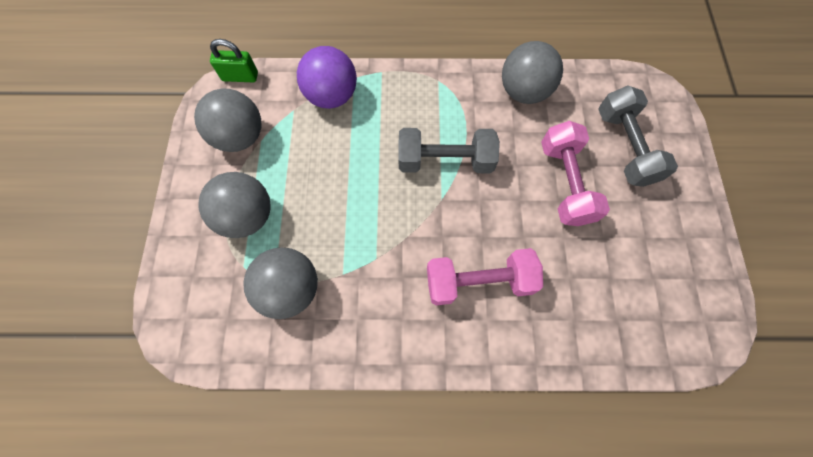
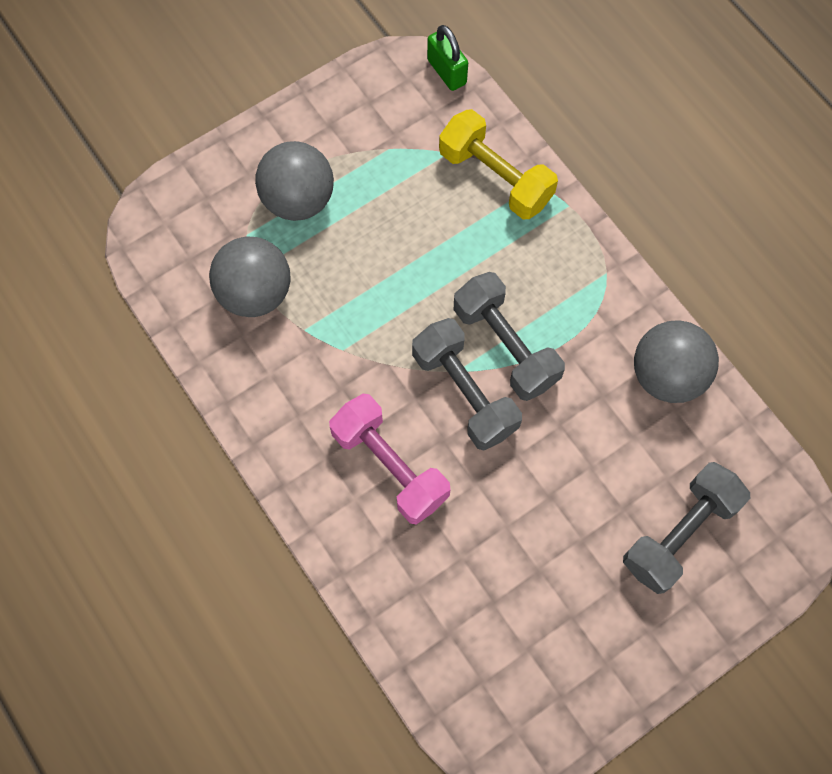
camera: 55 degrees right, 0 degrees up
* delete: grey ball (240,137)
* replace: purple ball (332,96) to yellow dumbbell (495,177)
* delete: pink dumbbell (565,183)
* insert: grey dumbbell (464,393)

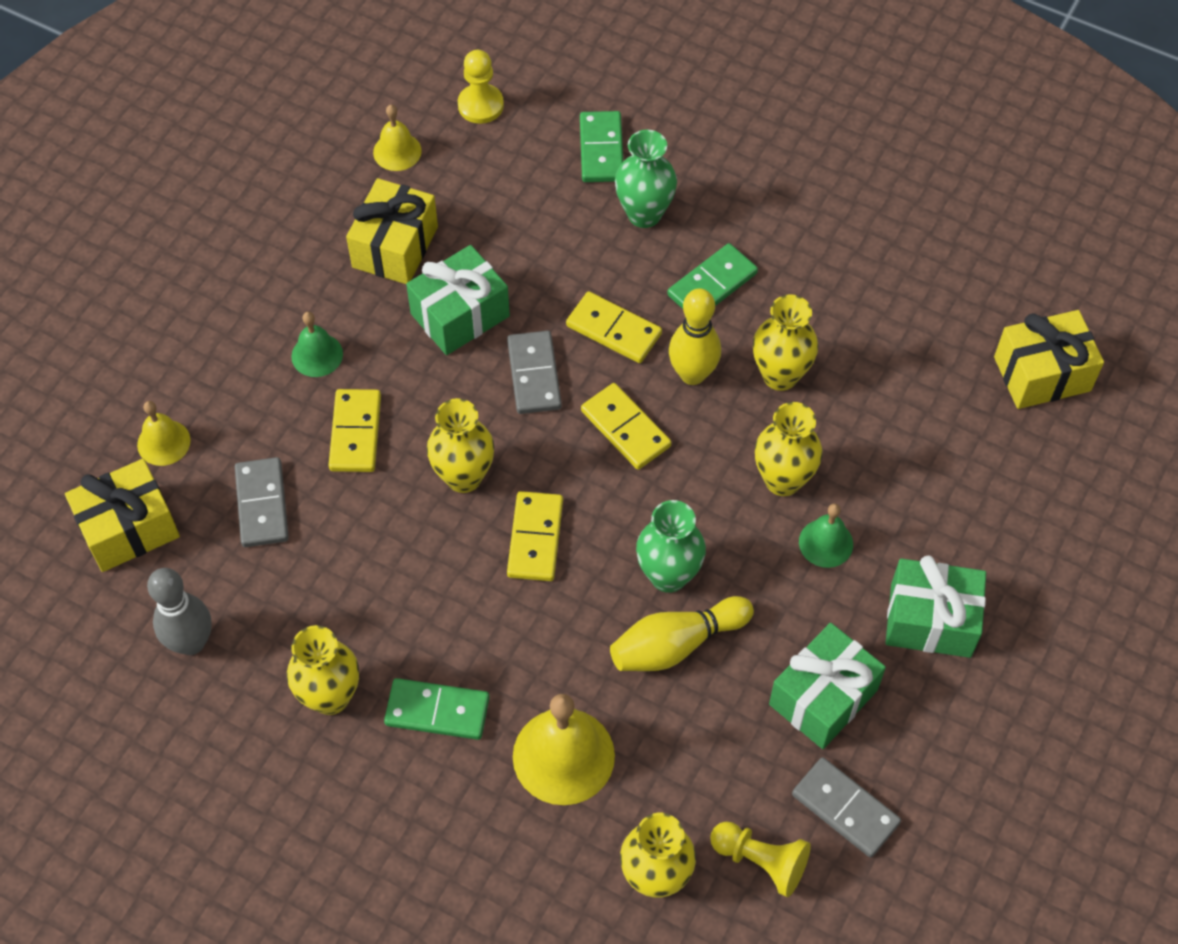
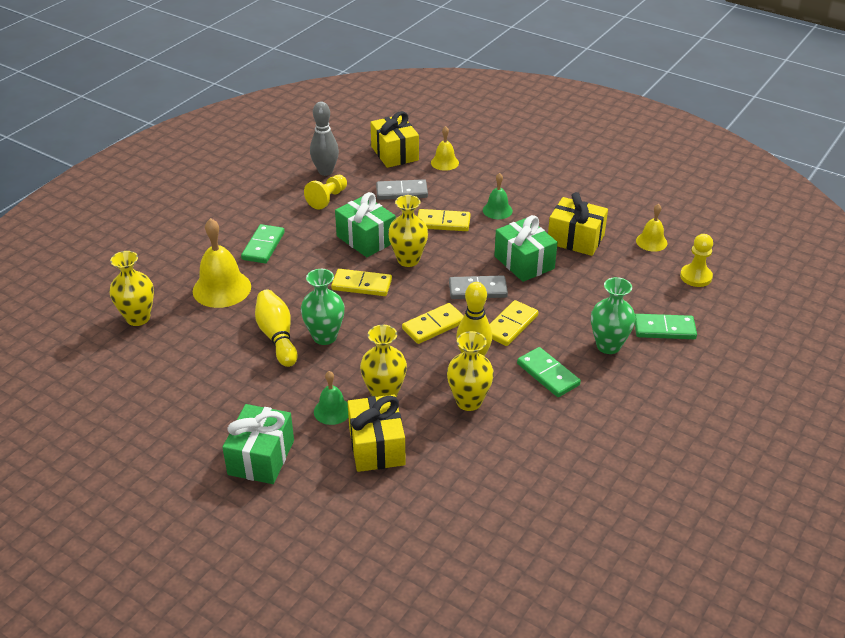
camera: 95 degrees right, 20 degrees down
* delete: yellow vase (330,696)
* move: yellow pawn (761,861) to (327,199)
* move: green gift (823,697) to (366,239)
* delete: grey domino (845,809)
* move: yellow gift (1042,374) to (376,446)

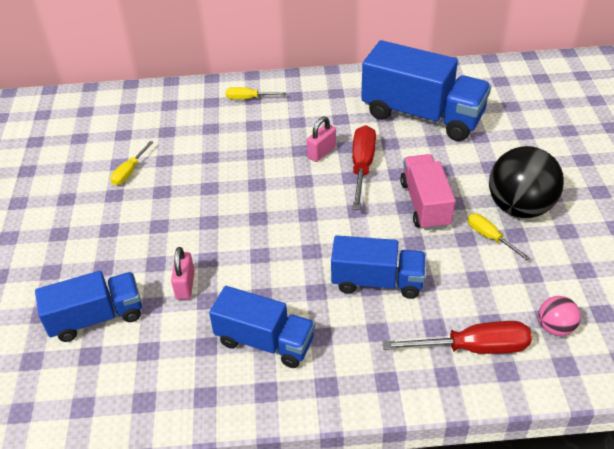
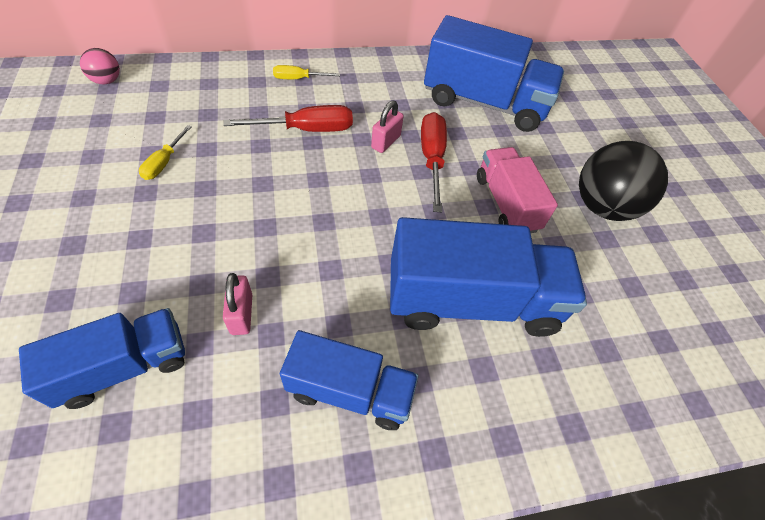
camera: 15 degrees left, 10 degrees up
* resize: blue truck (377,281) = (471,301) x1.62
* move: red screwdriver (473,348) to (306,130)
* delete: yellow screwdriver (489,237)
* move: pink ball (555,327) to (107,81)

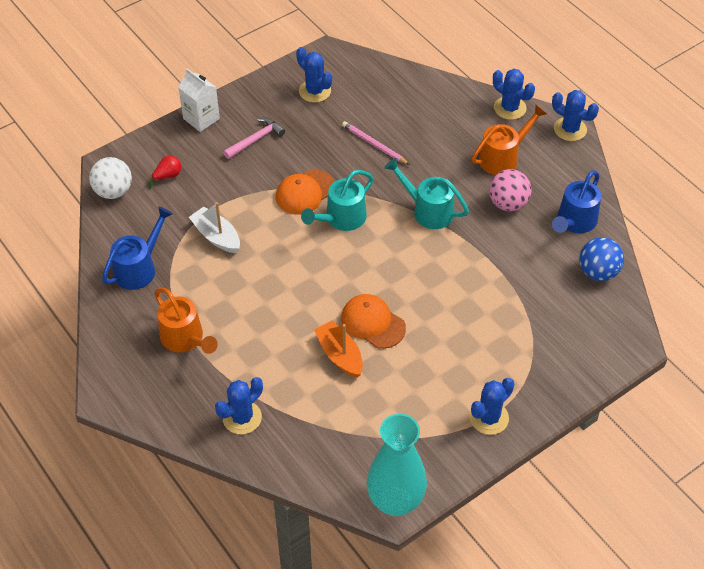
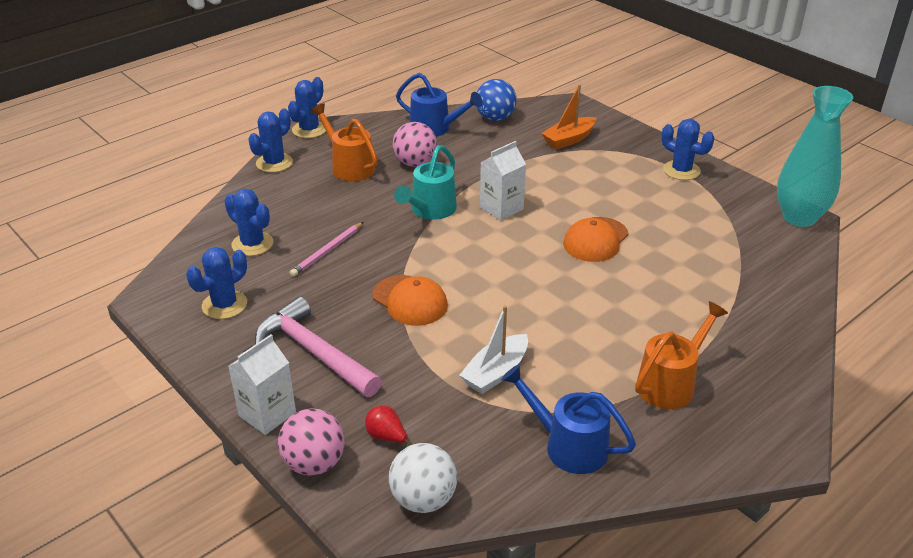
camera: 95 degrees left, 15 degrees down
* move: blue cactus (242,417) to (252,244)
* resize: pink hammer (255,140) = (314,352) x1.64
* delete: turquoise watering can (341,219)
* move: orange boat (340,355) to (569,139)
* insert: pink ball (314,463)
* insert: white carton (501,208)

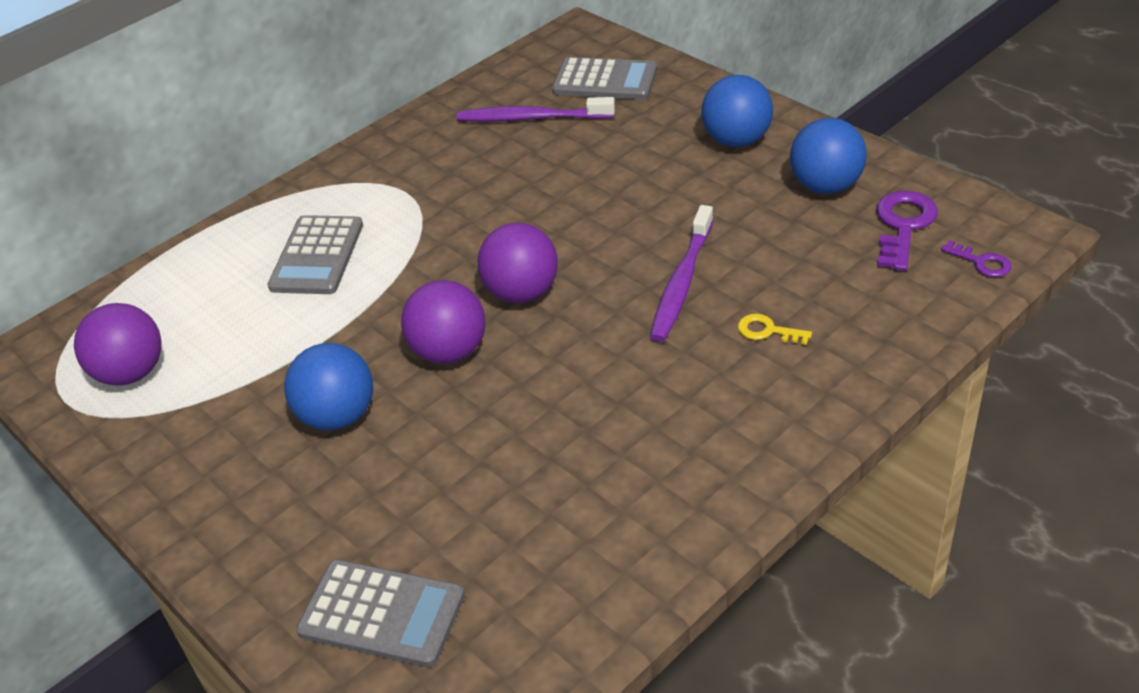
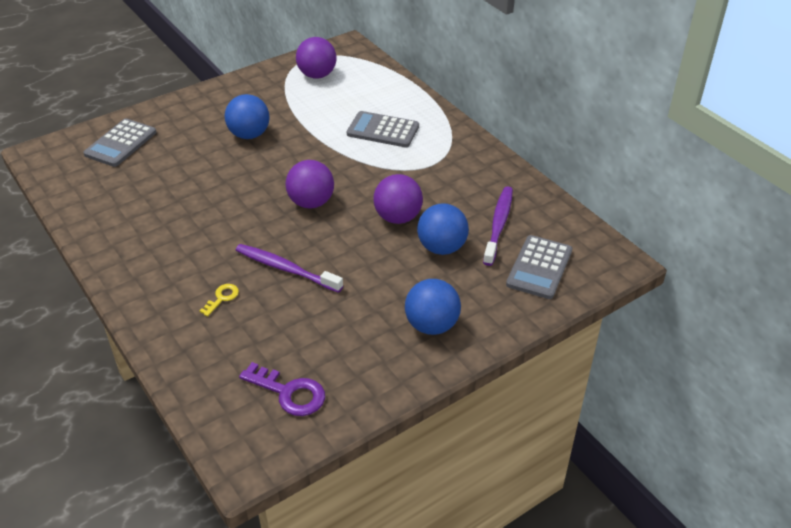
camera: 95 degrees right, 0 degrees up
* move: purple ball (449,351) to (398,217)
* move: blue ball (826,186) to (441,247)
* delete: purple key (981,262)

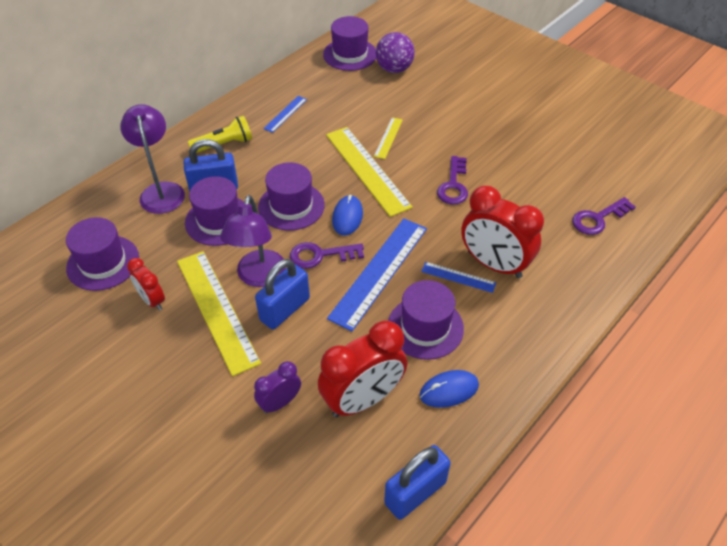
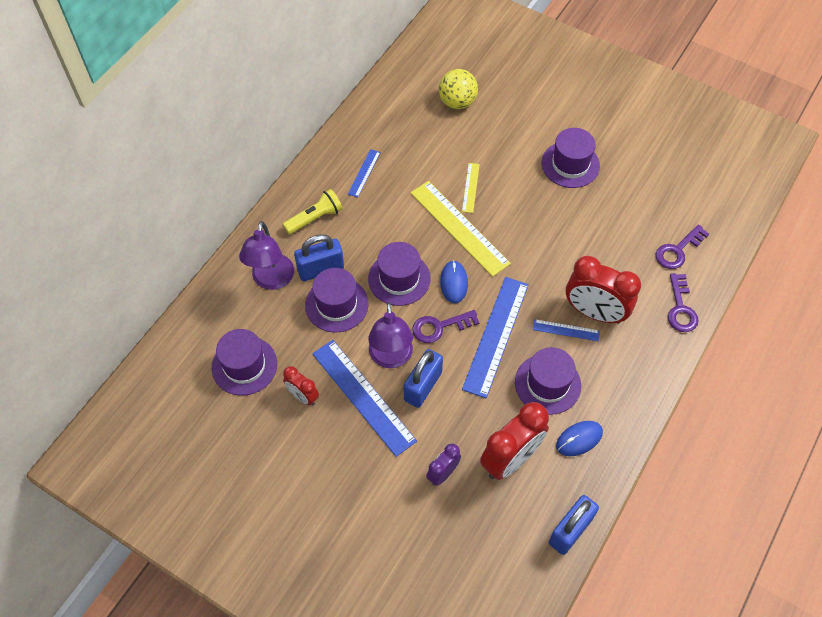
camera: 10 degrees left, 10 degrees up
* rotate: purple lamp (161,191) = (271,280) 150 degrees counterclockwise
* recolor: yellow ruler (217,310) to blue ruler (363,396)
* move: purple hat (350,54) to (570,164)
* recolor: purple ball (394,69) to yellow ball (457,102)
* move: purple key (453,185) to (680,308)

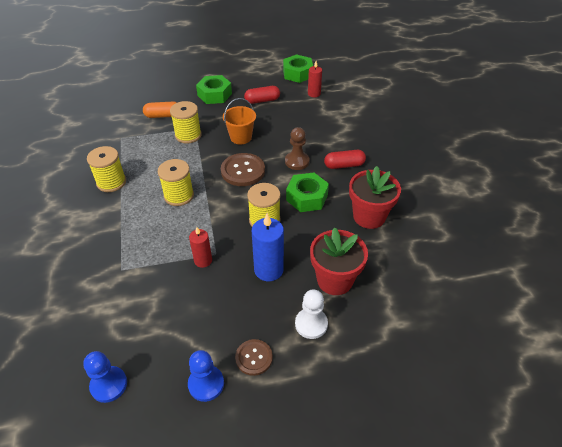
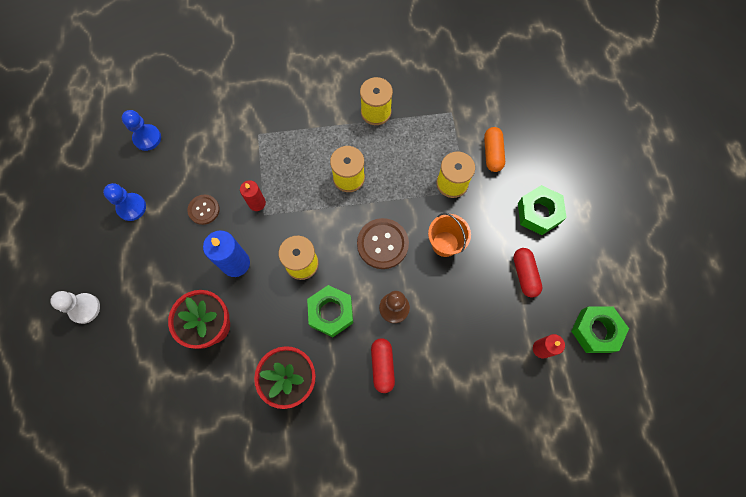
camera: 95 degrees right, 25 degrees up
* move: brown button (254,358) to (204,210)
* move: white pawn (311,324) to (84,308)

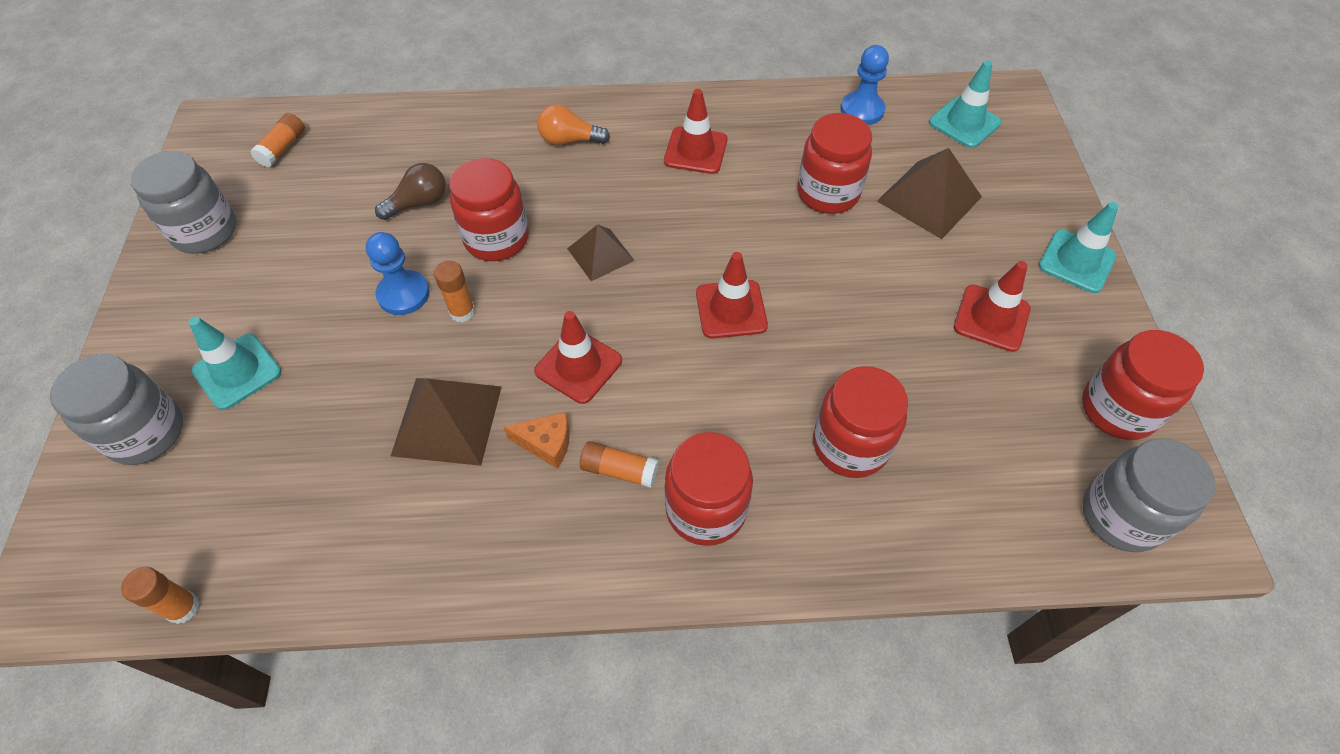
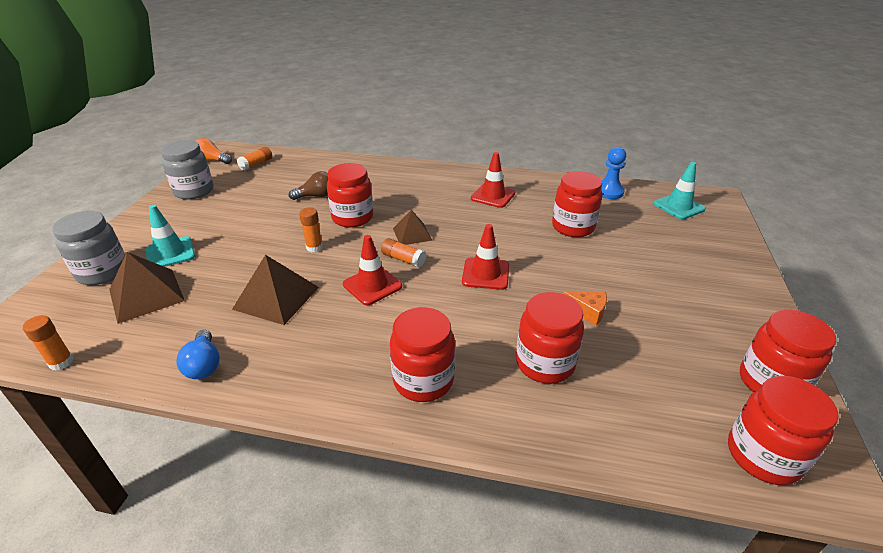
camera: 15 degrees right, 20 degrees down
* delete: blue pawn (403,294)
* move: orange cheese (546,443) to (587,311)
* move: orange light bulb (569,140) to (212,161)
* move: orange glue stick (619,470) to (403,259)
* move: brown pyramid (929,199) to (146,295)
* delete: red traffic cone (991,318)
* delete: turquoise traffic cone (1076,261)
* recolor: grey jar (1121,515) to red jar (763,456)
* insert: blue light bulb (204,365)

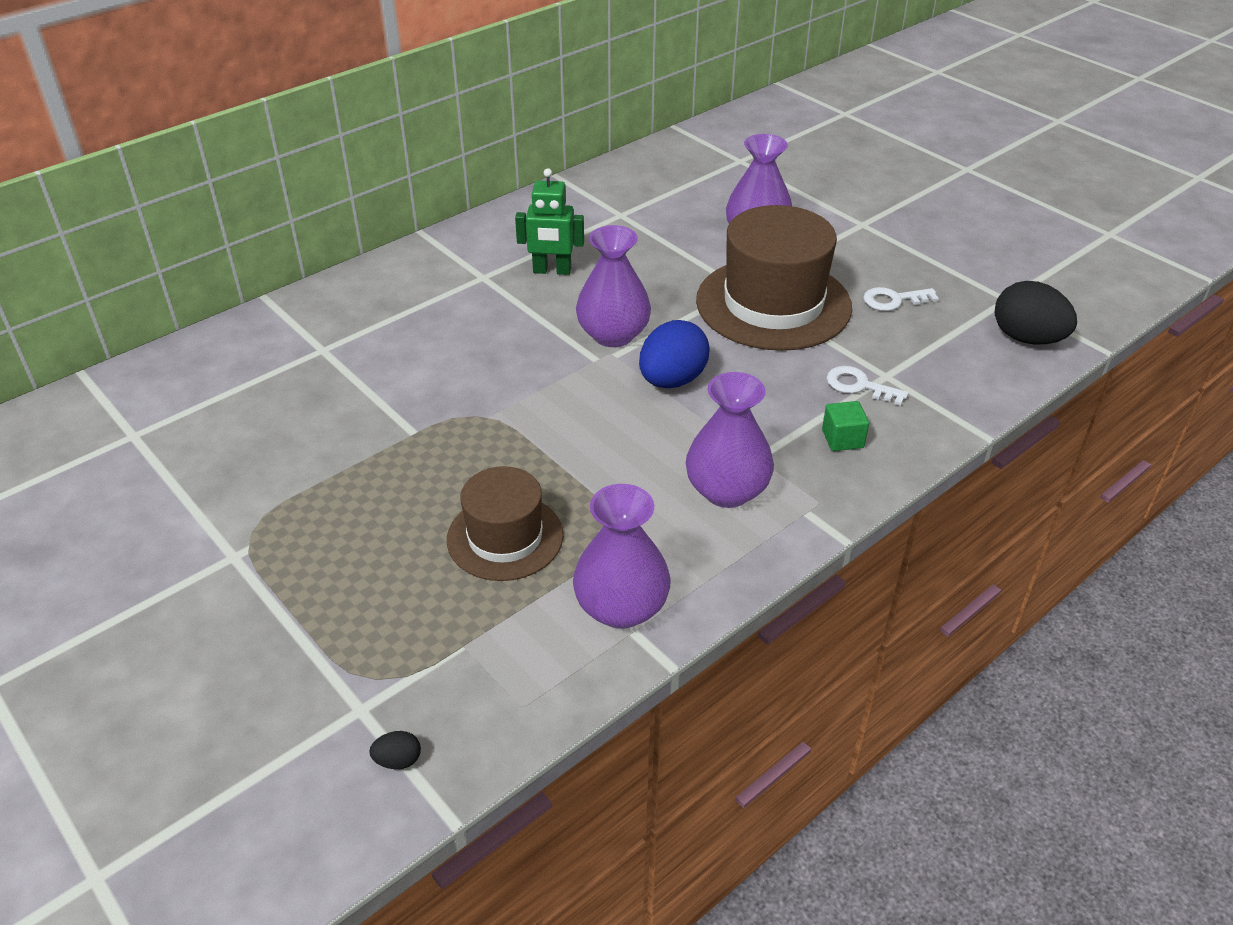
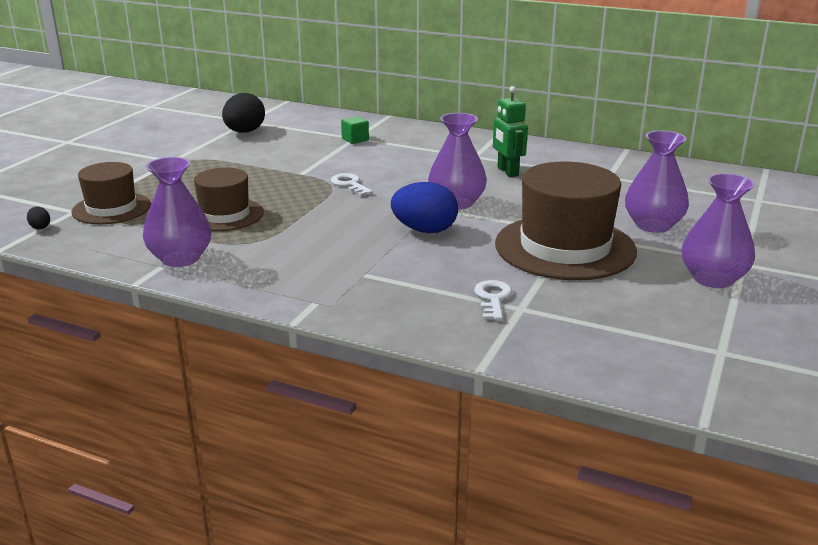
camera: 65 degrees right, 15 degrees down
* move: purple vase (727,491) to (713,279)
* move: green cube (842,439) to (355,139)
* move: white key (893,300) to (349,184)
* move: black egg (1027,338) to (244,132)
* insert: brown hat (111,208)

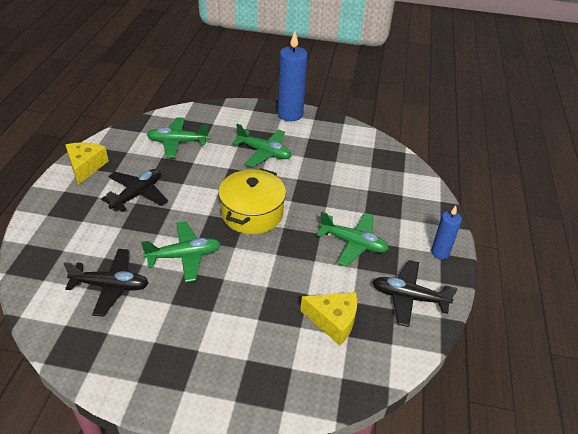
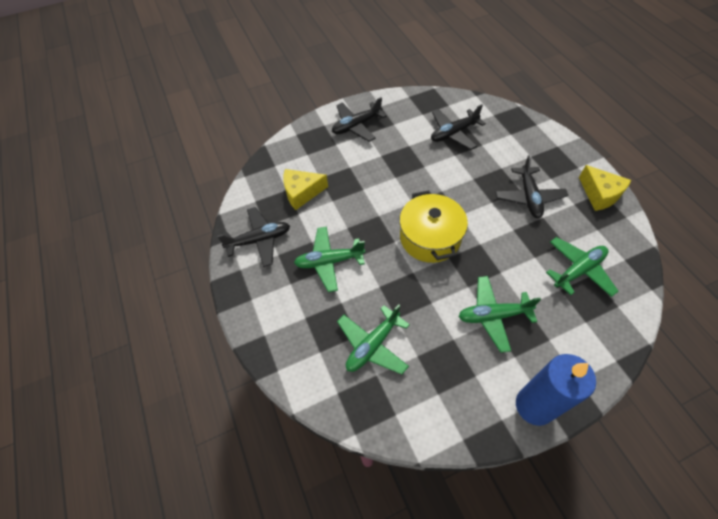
camera: 150 degrees right, 15 degrees up
* move: green plane (184,256) to (372,345)
* delete: blue candle (440,252)
* insert: black plane (356,126)

